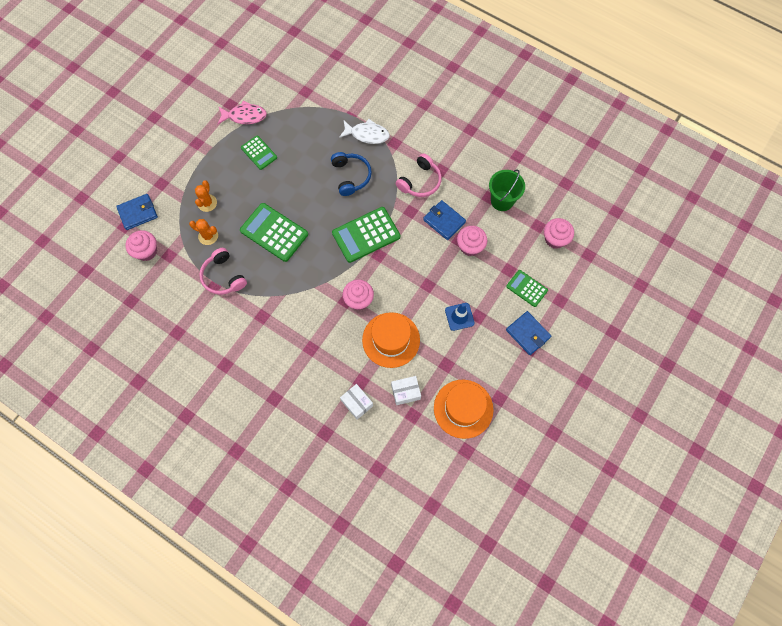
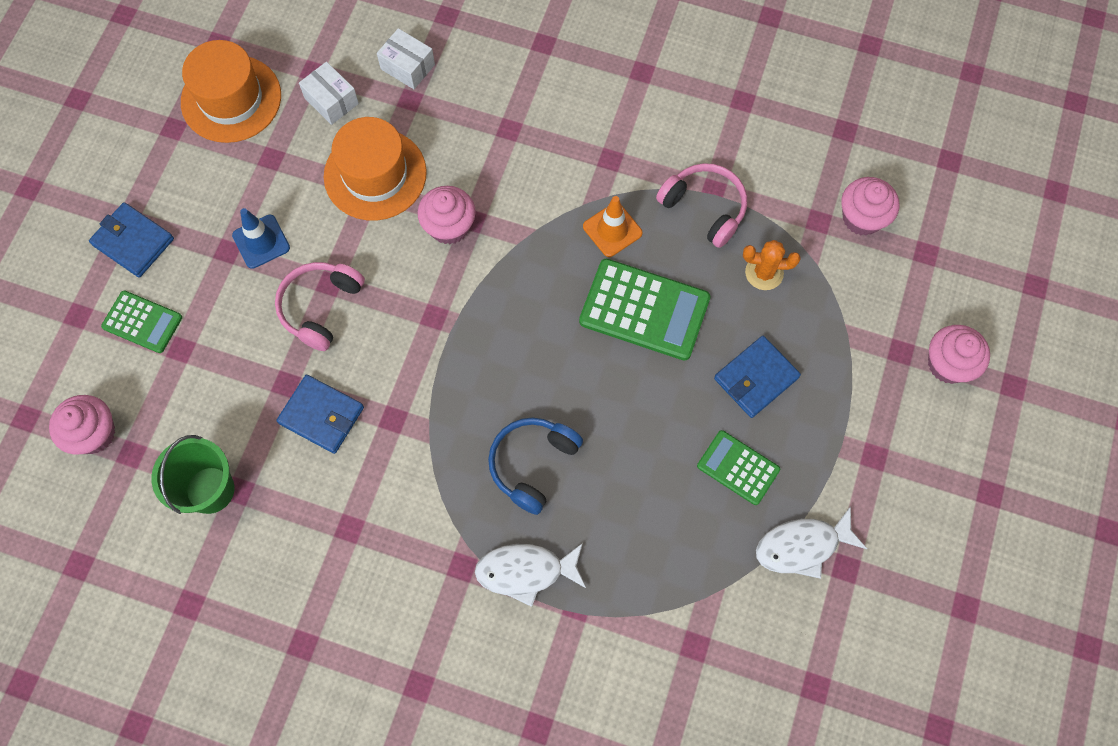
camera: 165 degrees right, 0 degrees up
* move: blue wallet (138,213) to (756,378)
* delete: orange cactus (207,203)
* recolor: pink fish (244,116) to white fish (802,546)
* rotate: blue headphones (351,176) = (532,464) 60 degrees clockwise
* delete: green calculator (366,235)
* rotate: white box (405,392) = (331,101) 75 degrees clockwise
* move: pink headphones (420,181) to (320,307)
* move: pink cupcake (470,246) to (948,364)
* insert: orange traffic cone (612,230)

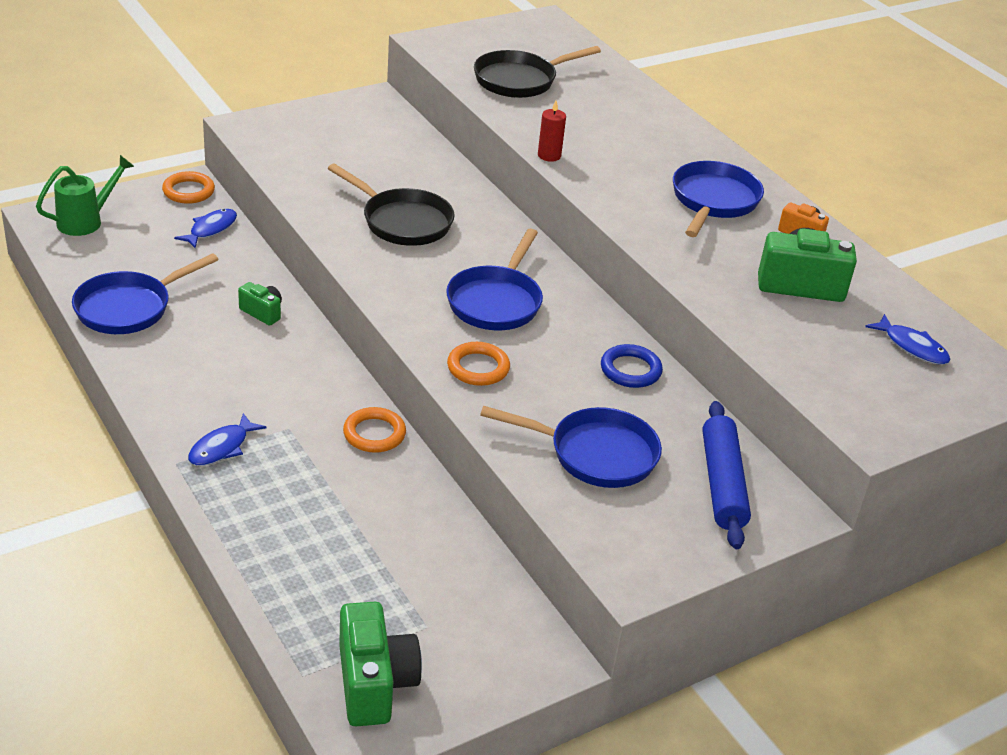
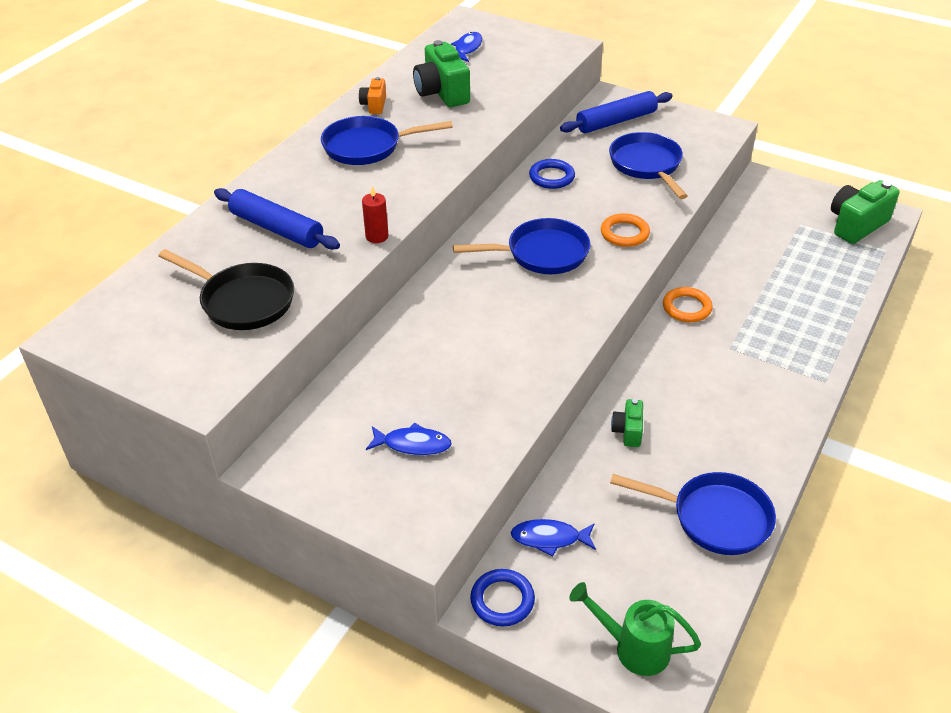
camera: 115 degrees left, 5 degrees up
* recolor: orange ring (188,191) to blue ring (502,600)
* move: blue fish (222,447) to (413,444)
* delete: black pan (402,221)
* insert: blue rolling pin (277,229)

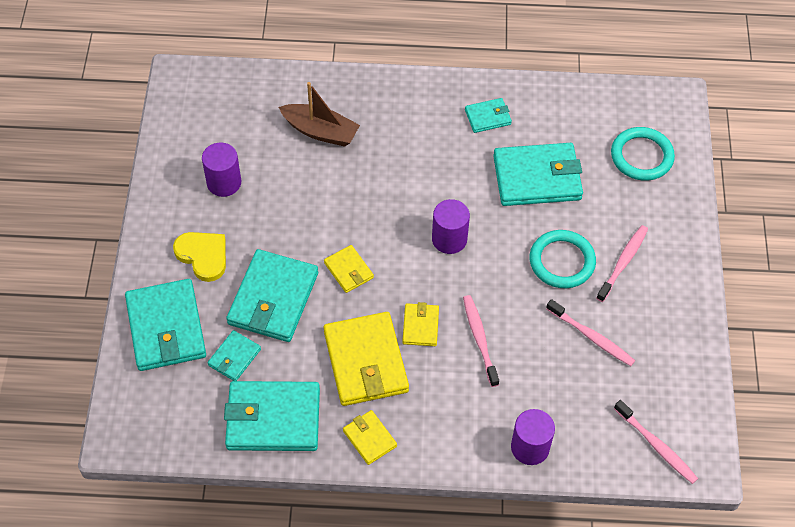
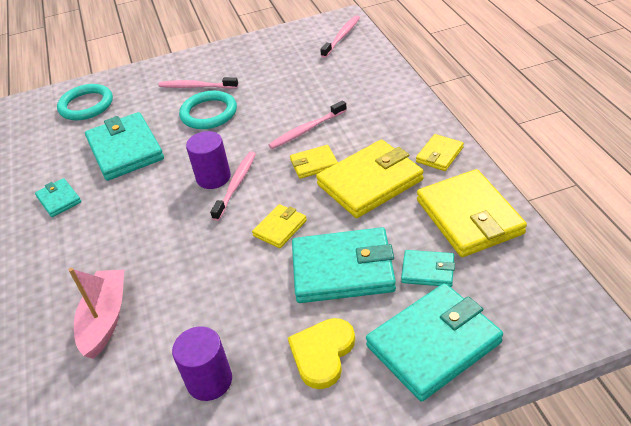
camera: 105 degrees left, 15 degrees down
* recolor: turquoise wallet (273,419) to yellow wallet (469,217)
* recolor: brown boat (320,131) to pink boat (105,319)
* delete: purple cylinder (530,447)
* move: pink toothbrush (591,337) to (236,185)

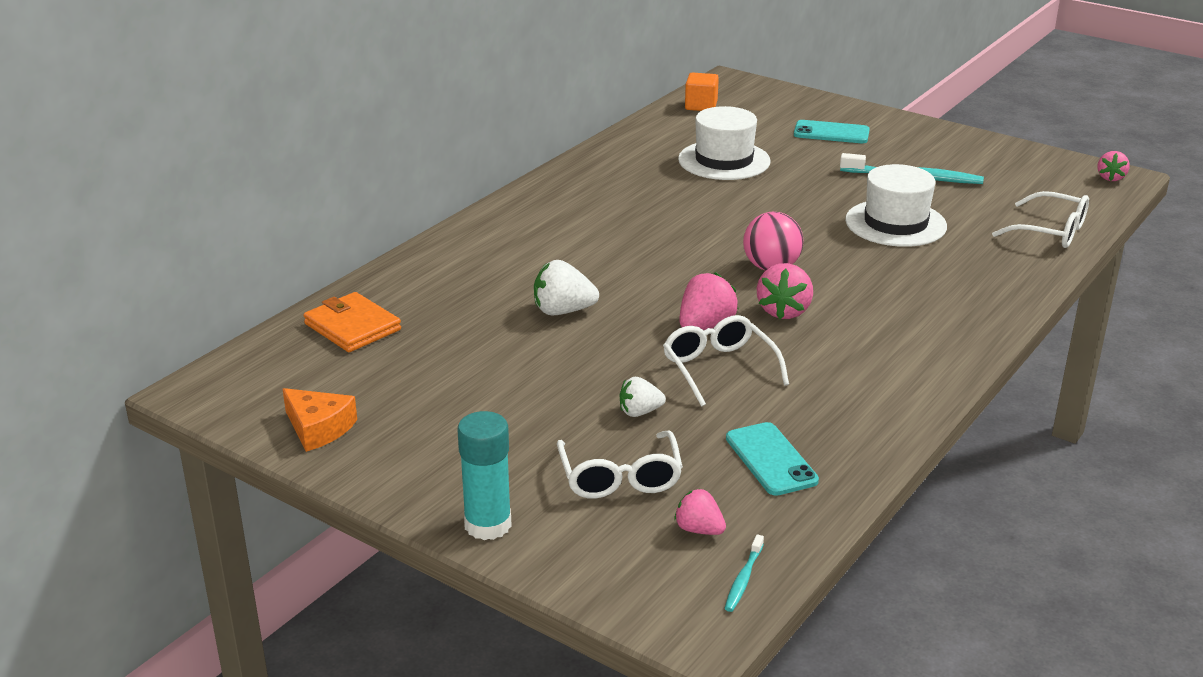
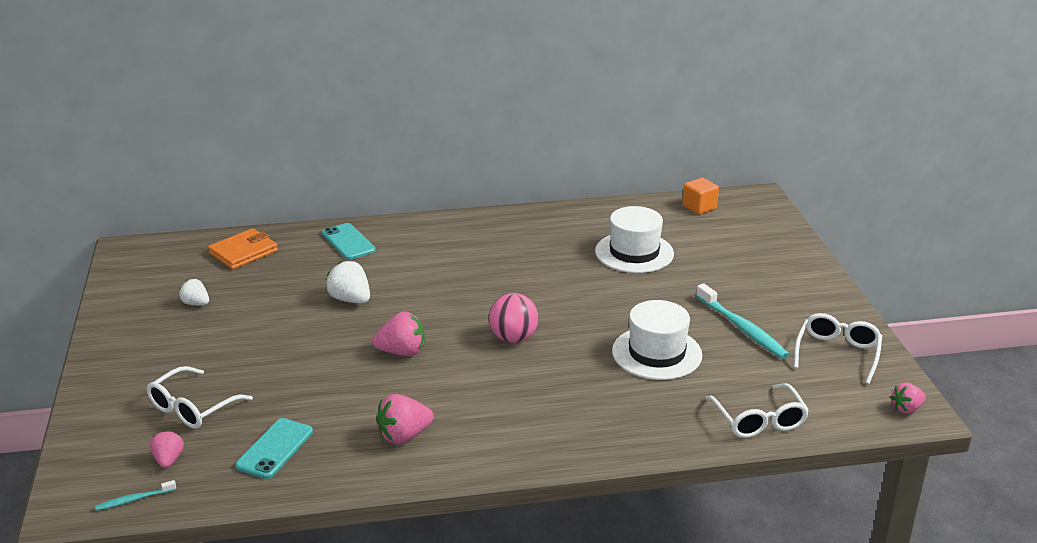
camera: 45 degrees right, 0 degrees up
* delete: orange cheese (318,428)
* rotate: orange wallet (352,327) = (243,252) 45 degrees clockwise
* delete: turquoise glue stick (488,525)
* move: white strawberry (640,412) to (196,303)
* move: white glasses (719,368) to (837,353)
* move: pink strawberry (784,311) to (404,436)
* move: turquoise phone (831,133) to (348,242)

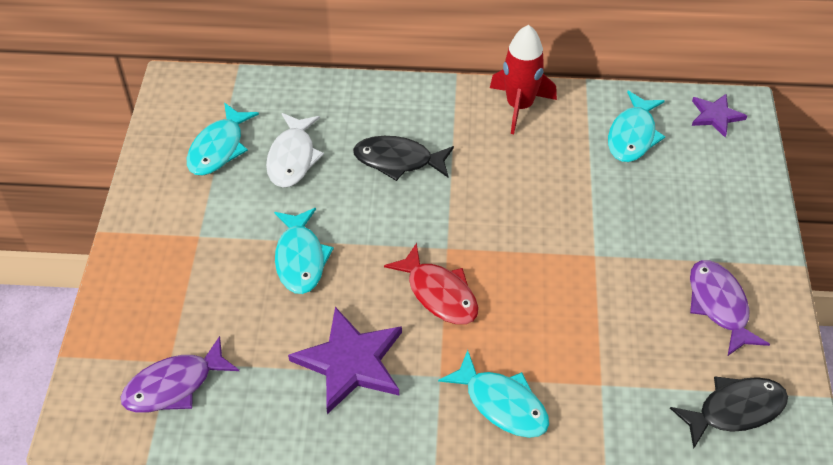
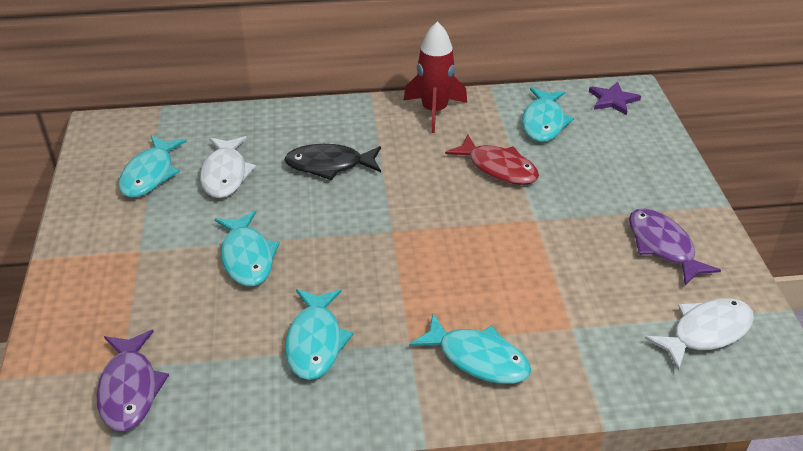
camera: 10 degrees left, 10 degrees down
* rotate: purple fish (174,385) = (129,389) 60 degrees counterclockwise
* replace: purple star (350,362) to turquoise fish (315,342)
* move: red fish (439,293) to (498,168)
* recolor: black fish (735,410) to white fish (706,332)

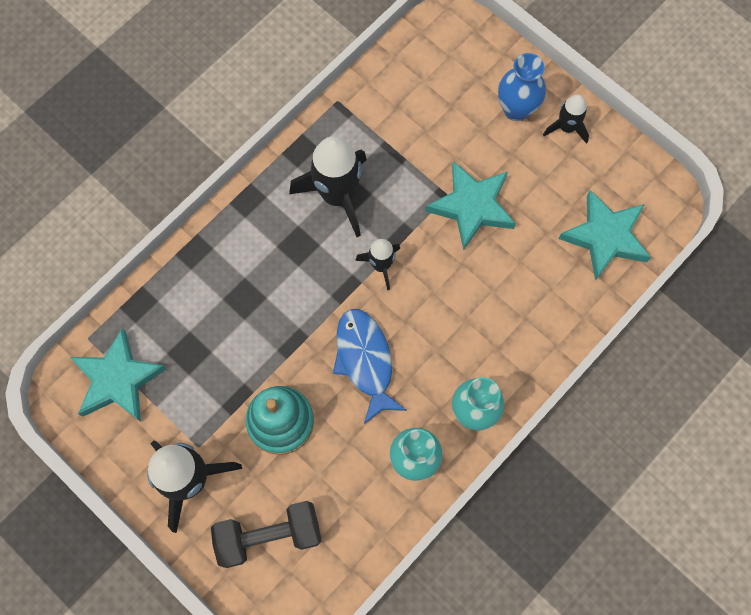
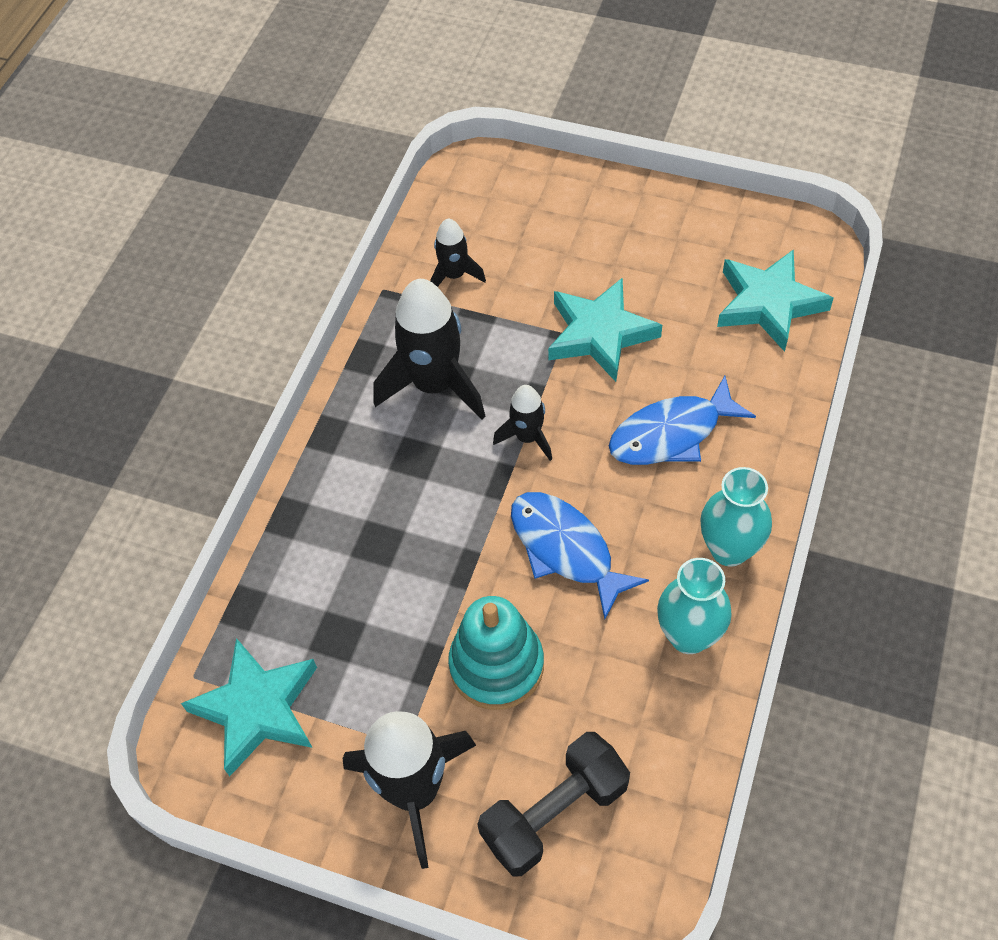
camera: 20 degrees left, 15 degrees down
* delete: blue vase (516,109)
* move: black rocket (566,127) to (454,275)
* insert: blue fish (671,434)

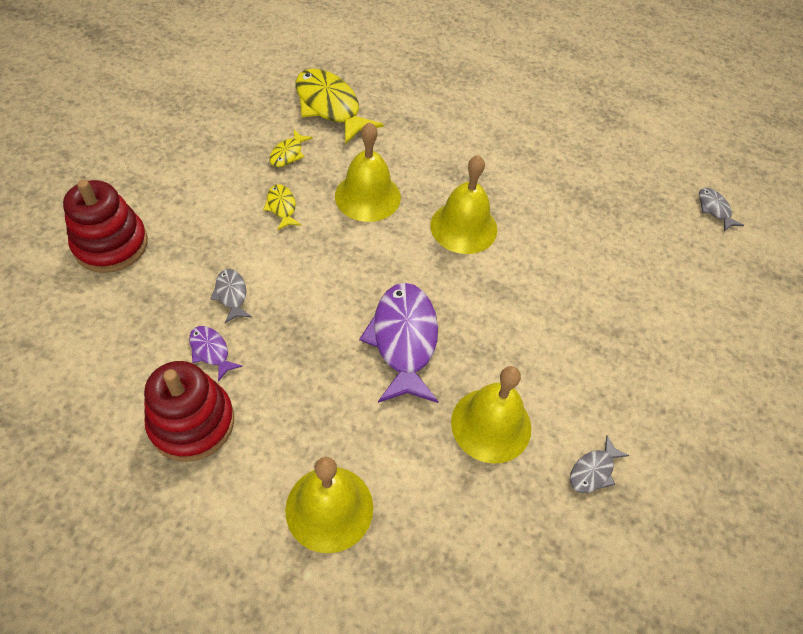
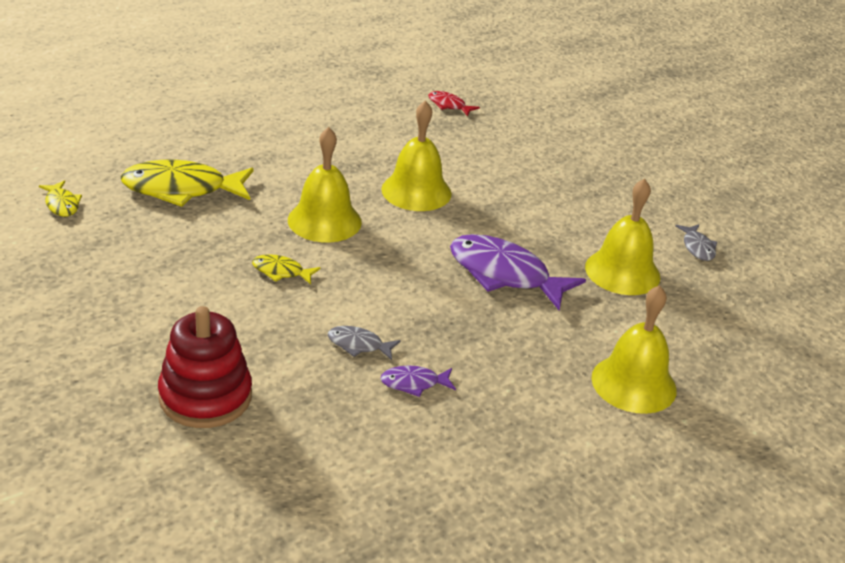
camera: 55 degrees left, 20 degrees down
* delete: red stacking toy (192,422)
* move: yellow fish (288,154) to (62,204)
* delete: grey fish (714,209)
* insert: red fish (449,105)

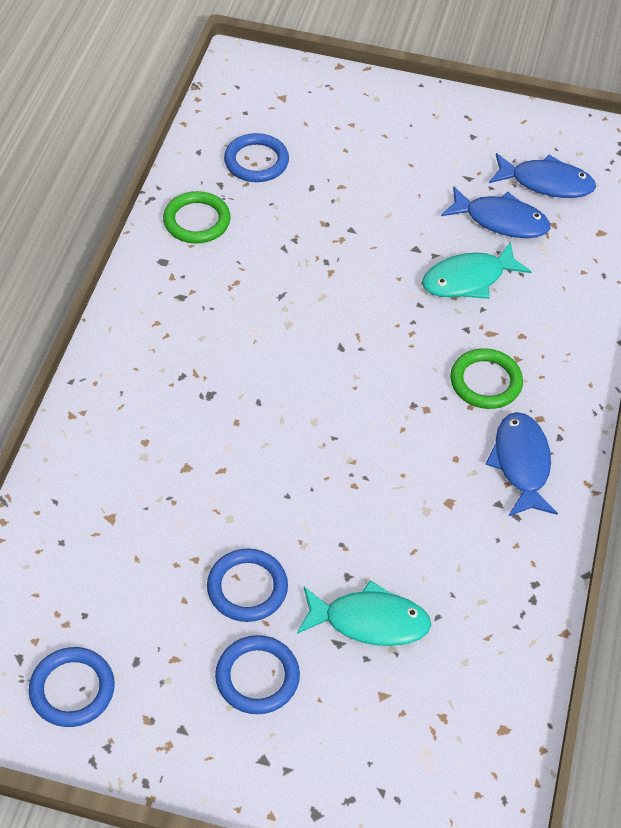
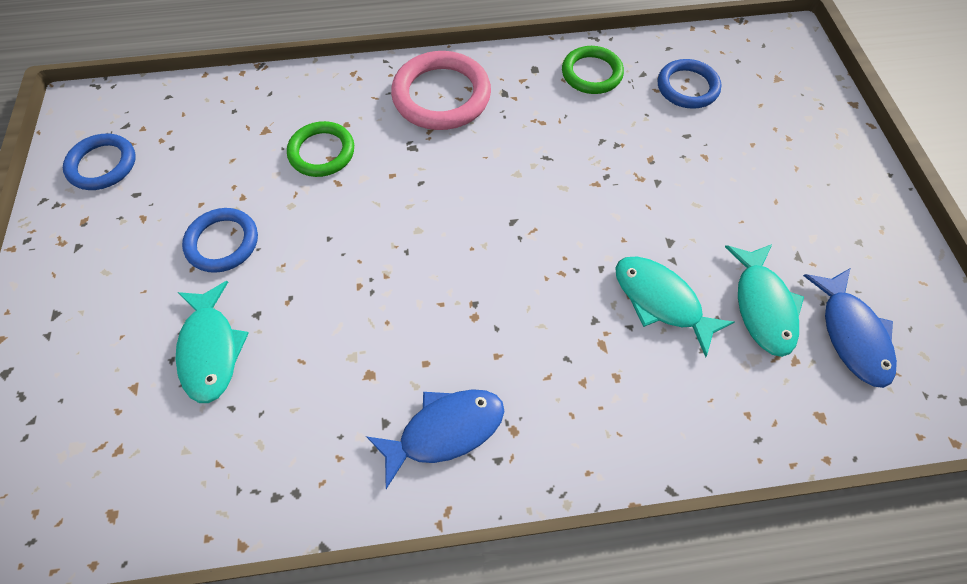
camera: 70 degrees right, 10 degrees up
* delete: blue ring (257,677)
* recolor: blue fish (501,220) to turquoise fish (762,306)
* move: green ring (485,382) to (322,152)
* insert: pink ring (441,96)

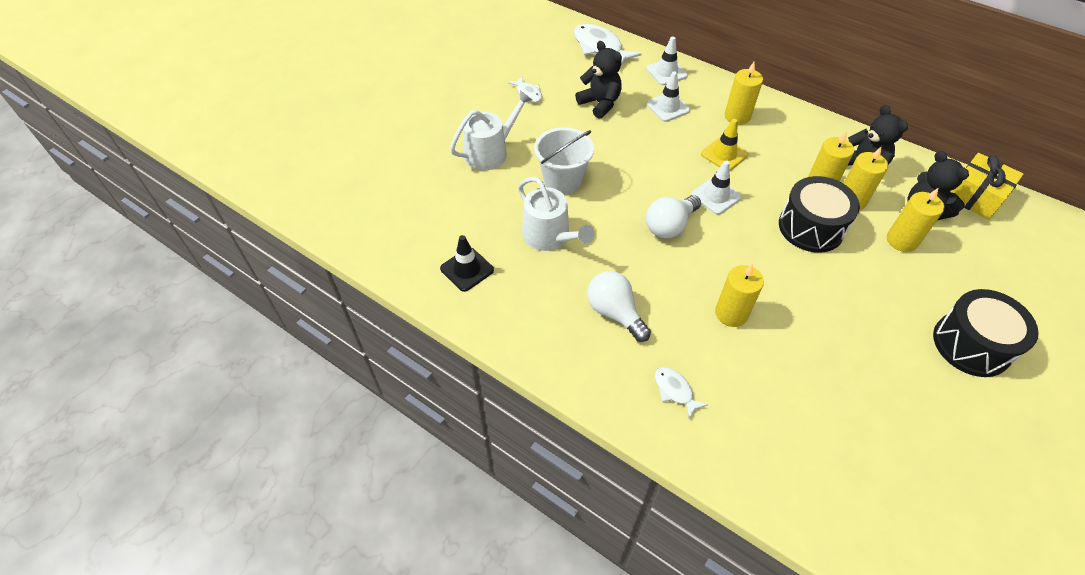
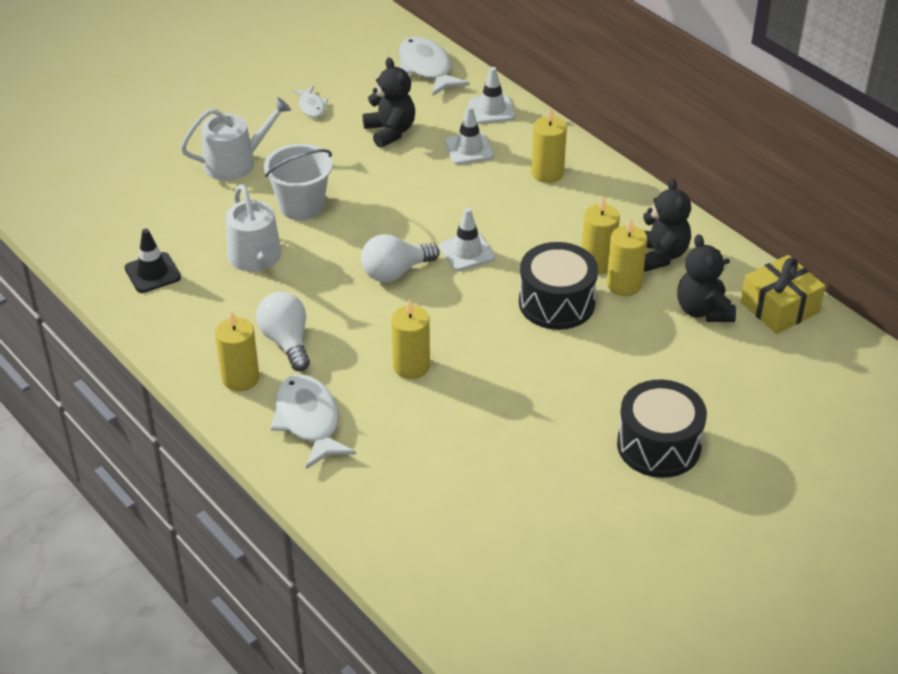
camera: 15 degrees right, 10 degrees down
* resize: white fish (675,390) = (309,421) x1.89
* delete: yellow traffic cone (724,154)
* move: yellow candle (901,240) to (240,378)

